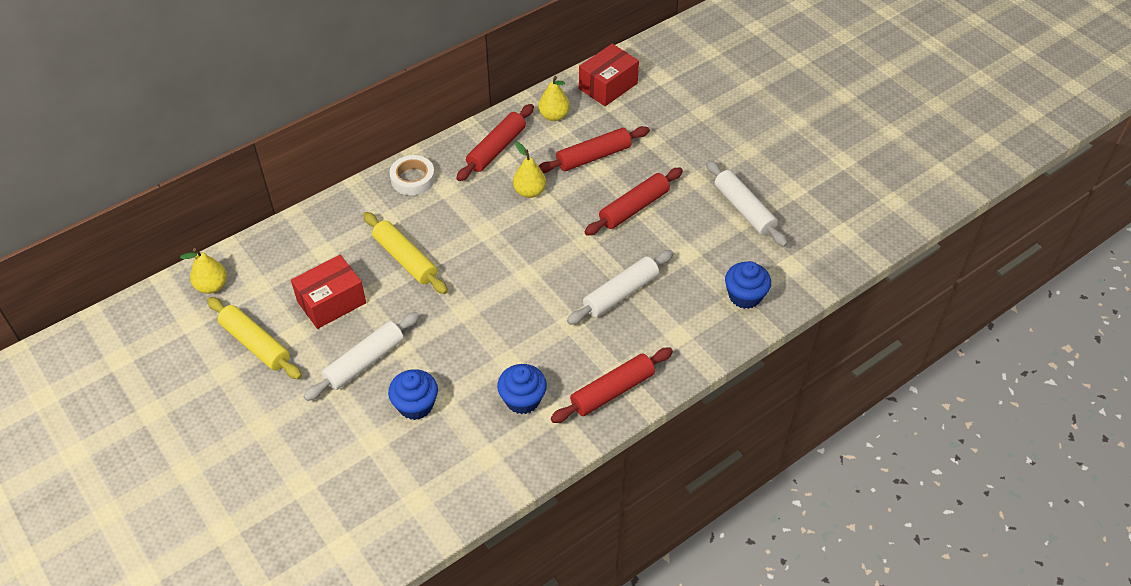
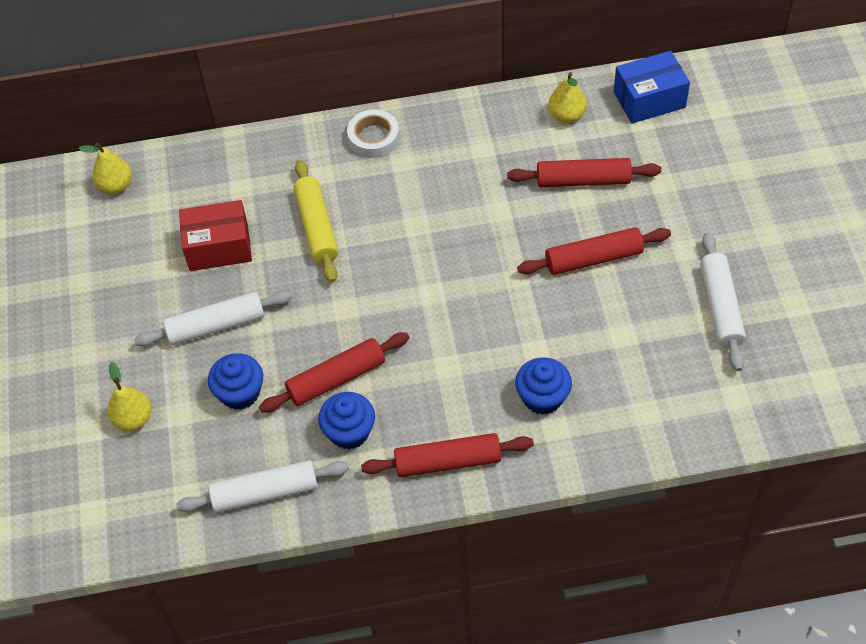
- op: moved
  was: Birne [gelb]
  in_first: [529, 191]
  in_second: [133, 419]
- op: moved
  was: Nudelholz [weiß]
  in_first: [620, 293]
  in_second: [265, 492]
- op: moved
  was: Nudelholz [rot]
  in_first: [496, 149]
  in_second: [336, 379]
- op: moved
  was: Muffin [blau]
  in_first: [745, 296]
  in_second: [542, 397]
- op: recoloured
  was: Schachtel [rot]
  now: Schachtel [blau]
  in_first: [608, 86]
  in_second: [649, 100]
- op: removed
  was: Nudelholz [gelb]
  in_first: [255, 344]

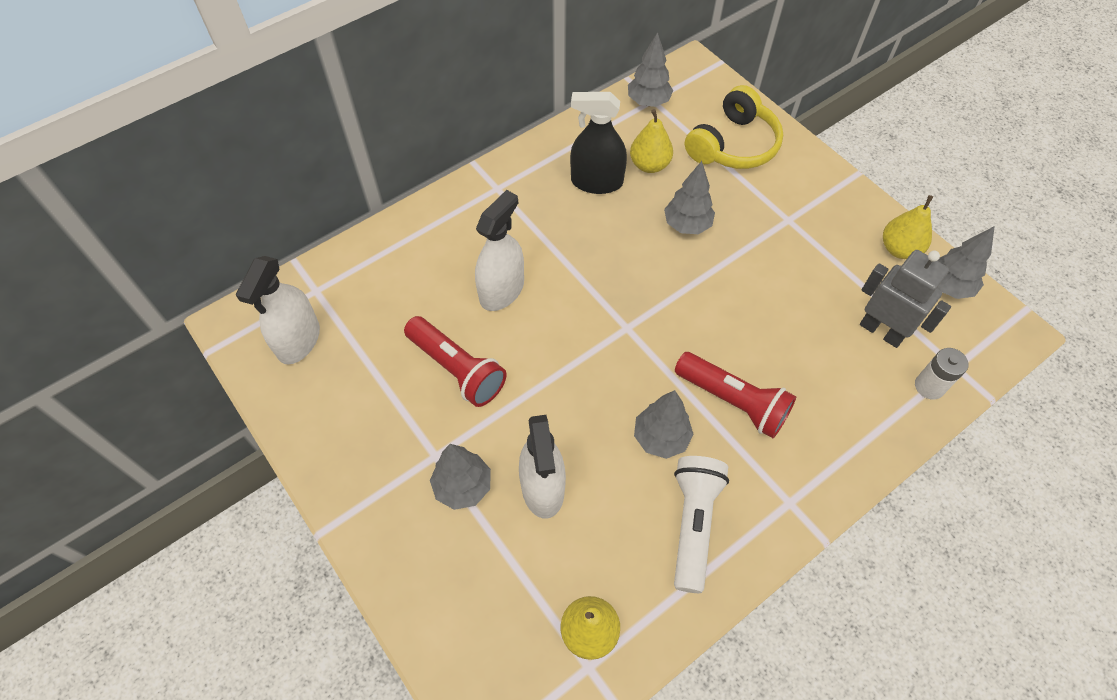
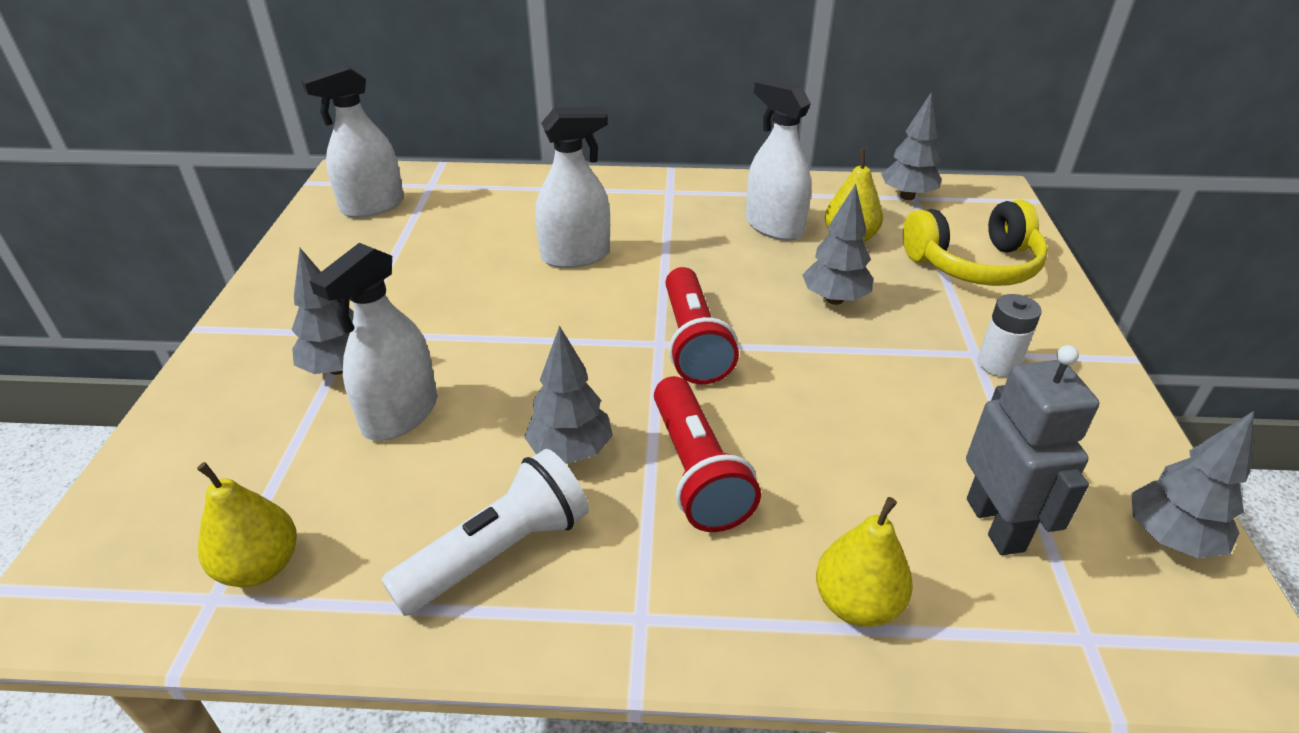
- op: moved
  was: Taschenlampe [rot]
  in_first: [457, 369]
  in_second: [693, 342]
- op: recoloured
  was: Sprühflasche [schwarz]
  now: Sprühflasche [weiß]
  in_first: [596, 182]
  in_second: [774, 227]
- op: moved
  was: Birne [gelb]
  in_first: [899, 249]
  in_second: [857, 603]
- op: moved
  was: Batterie [weiß]
  in_first: [929, 386]
  in_second: [998, 364]

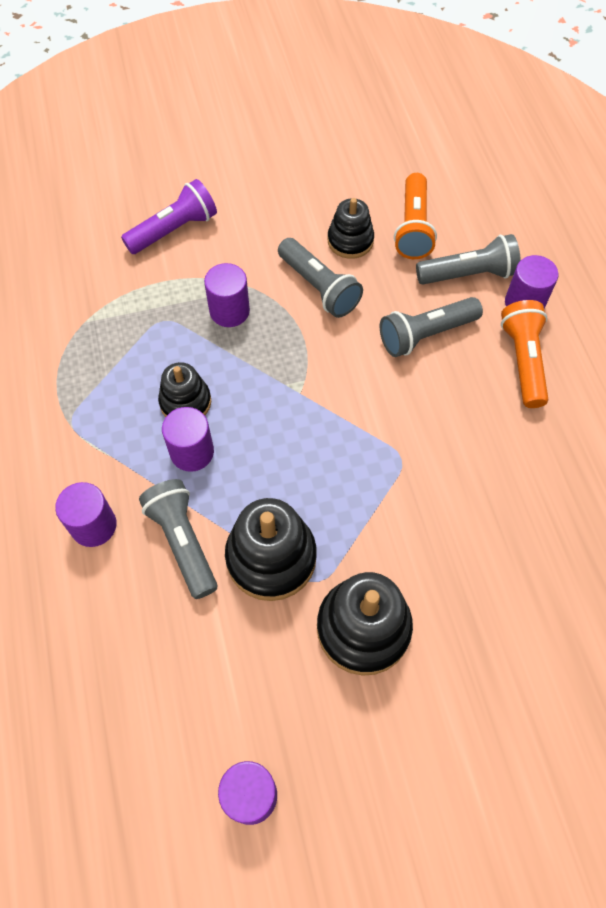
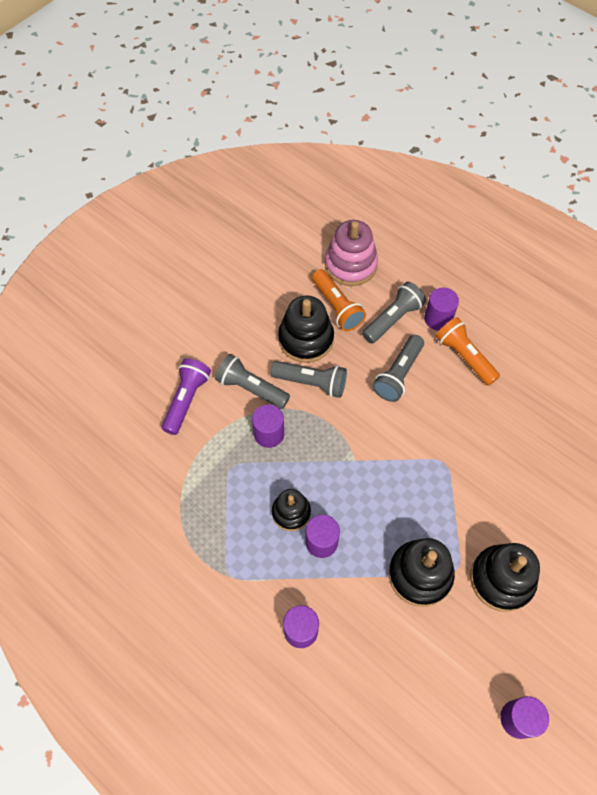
- op: moved
  was: Taschenlampe [grau]
  in_first: [183, 541]
  in_second: [251, 388]
- op: resized
  was: Stapelspielzeug [schwarz]
  in_first: [350, 241]
  in_second: [306, 339]
  ratio: 1.59
- op: added
  now: Stapelspielzeug [rosa]
  in_second: [350, 265]

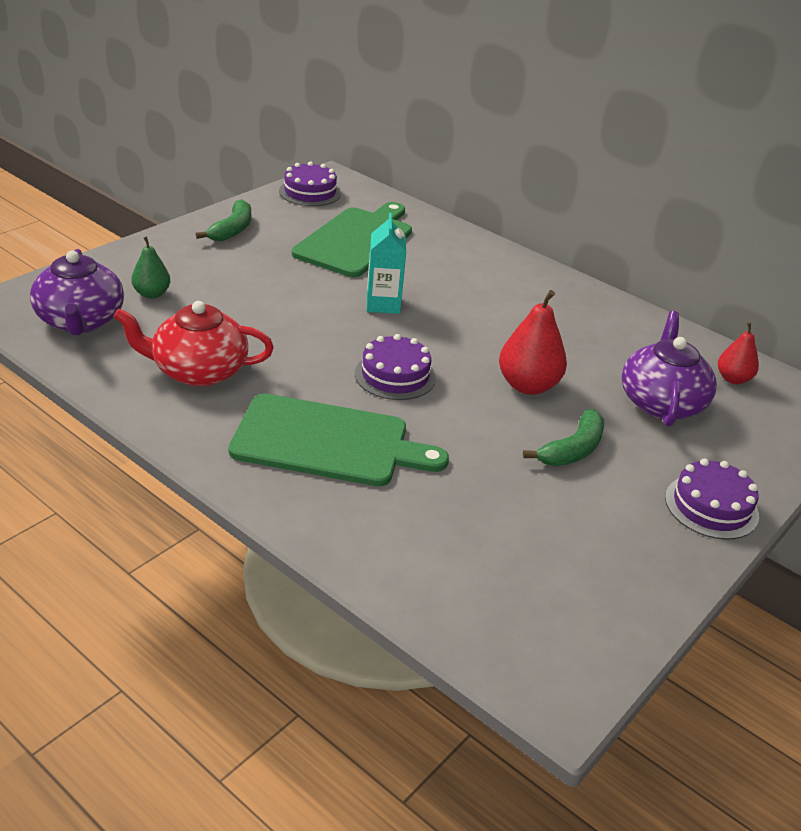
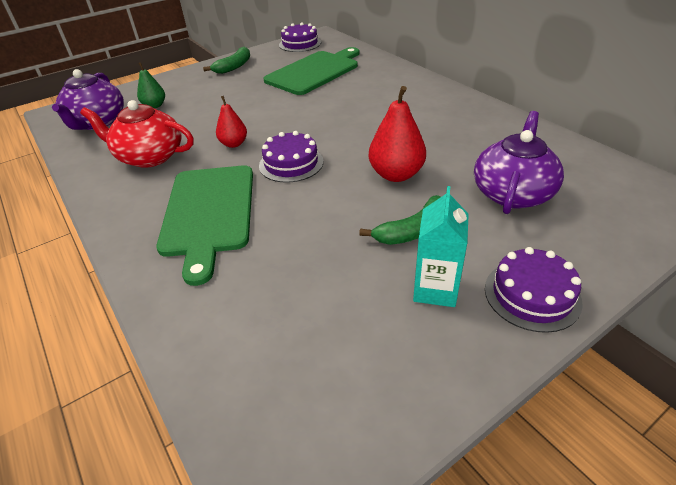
- op: turned
  was: Schneidebrett [grün]
  in_first: [328, 442]
  in_second: [208, 213]
  clockwise: 60
- op: moved
  was: Birne [rot]
  in_first: [733, 379]
  in_second: [234, 144]
- op: moved
  was: Getränkekarton [türkis]
  in_first: [383, 304]
  in_second: [435, 289]

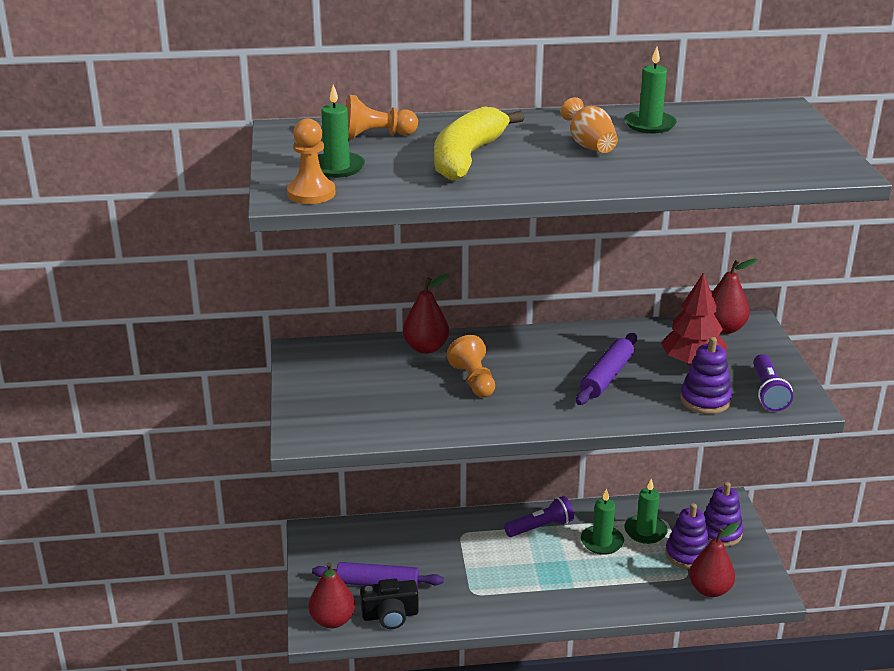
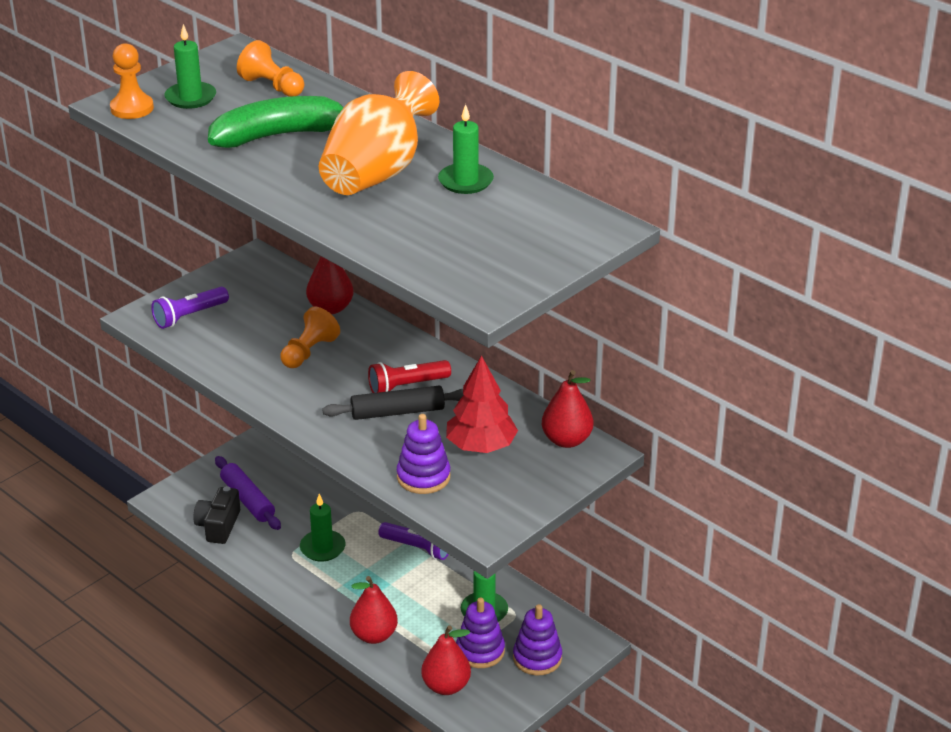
- op: moved
  was: Taschenlampe [lila]
  in_first: [768, 392]
  in_second: [189, 316]
- op: turned
  was: Kamera [schwarz]
  in_first: [390, 615]
  in_second: [218, 526]
  clockwise: 60
- op: recoloured
  was: Banane [gelb]
  now: Banane [grün]
  in_first: [467, 157]
  in_second: [279, 135]
- op: moved
  was: Kerze [grün]
  in_first: [602, 542]
  in_second: [322, 548]
- op: resized
  was: Vase [orange]
  in_first: [589, 146]
  in_second: [377, 173]
  ratio: 1.99
- op: recoloured
  was: Nudelholz [lila]
  now: Nudelholz [schwarz]
  in_first: [607, 377]
  in_second: [398, 412]
- op: moved
  was: Birne [rot]
  in_first: [332, 620]
  in_second: [374, 635]
- op: added
  now: Taschenlampe [rot]
  in_second: [407, 386]

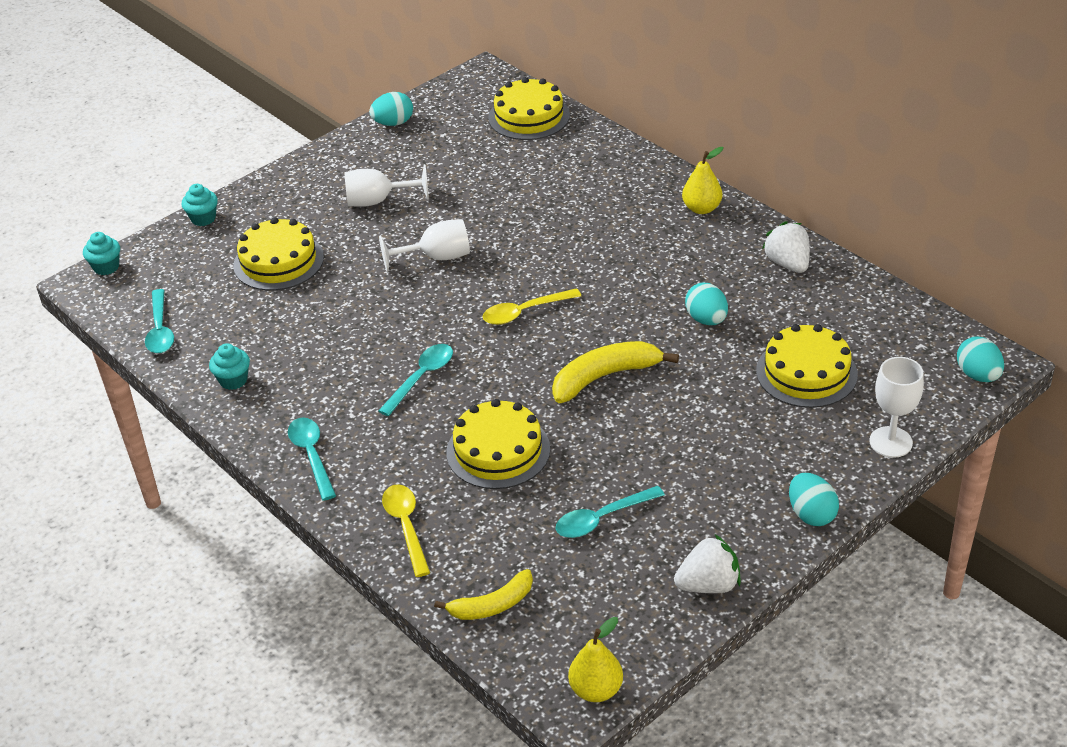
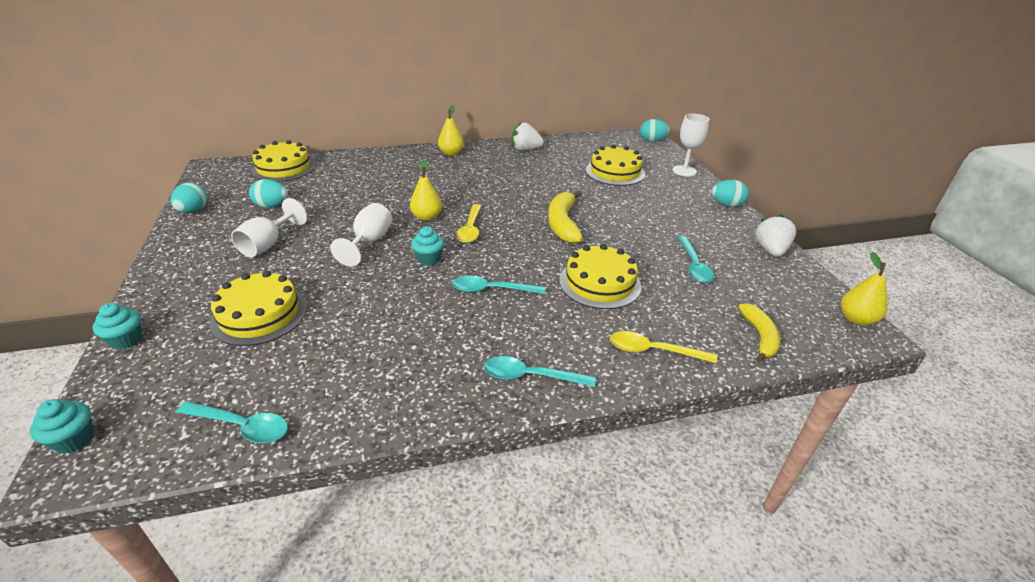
- op: moved
  was: Ei [türkis]
  in_first: [706, 319]
  in_second: [272, 206]
- op: added
  now: Birne [gelb]
  in_second: [427, 217]
- op: moved
  was: Muffin [türkis]
  in_first: [233, 380]
  in_second: [429, 259]
- op: turned
  was: Löffel [türkis]
  in_first: [421, 378]
  in_second: [491, 290]
  clockwise: -60

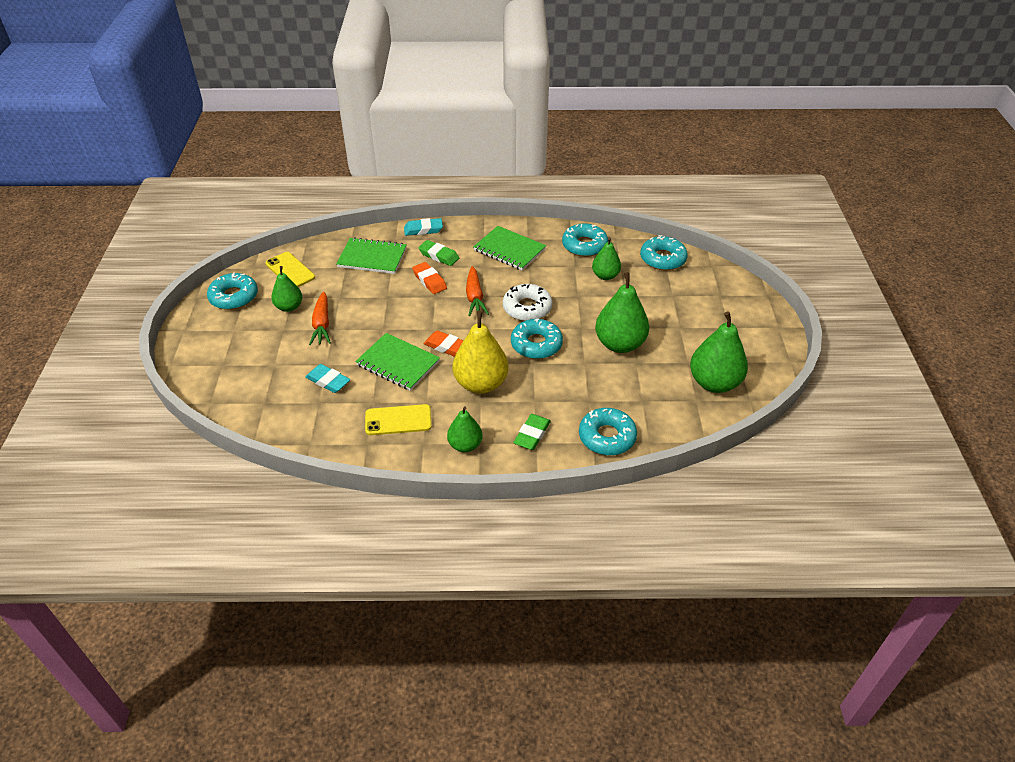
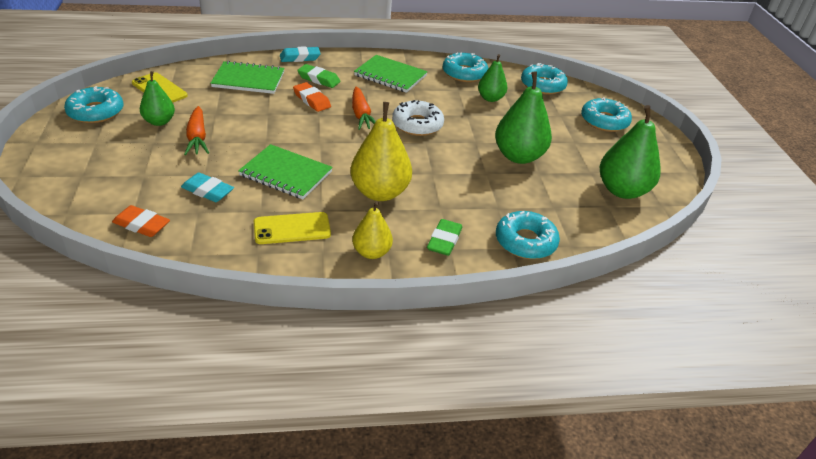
- op: moved
  was: Radiergummi [orange]
  in_first: [446, 346]
  in_second: [141, 225]
- op: recoloured
  was: Birne [grün]
  now: Birne [gelb]
  in_first: [465, 445]
  in_second: [371, 252]
- op: moved
  was: Donut [türkis]
  in_first: [536, 344]
  in_second: [604, 121]

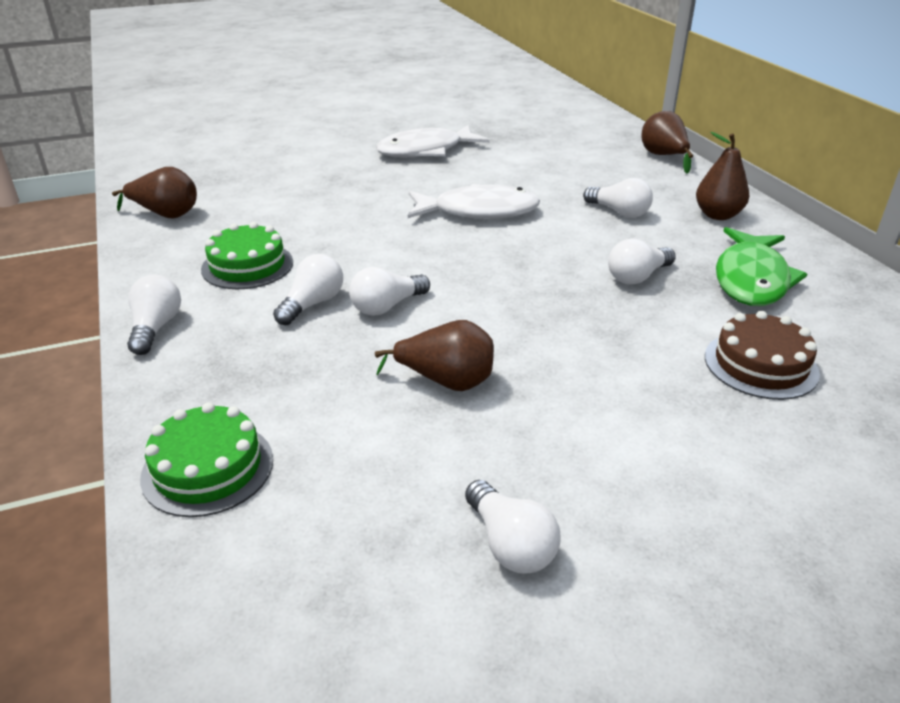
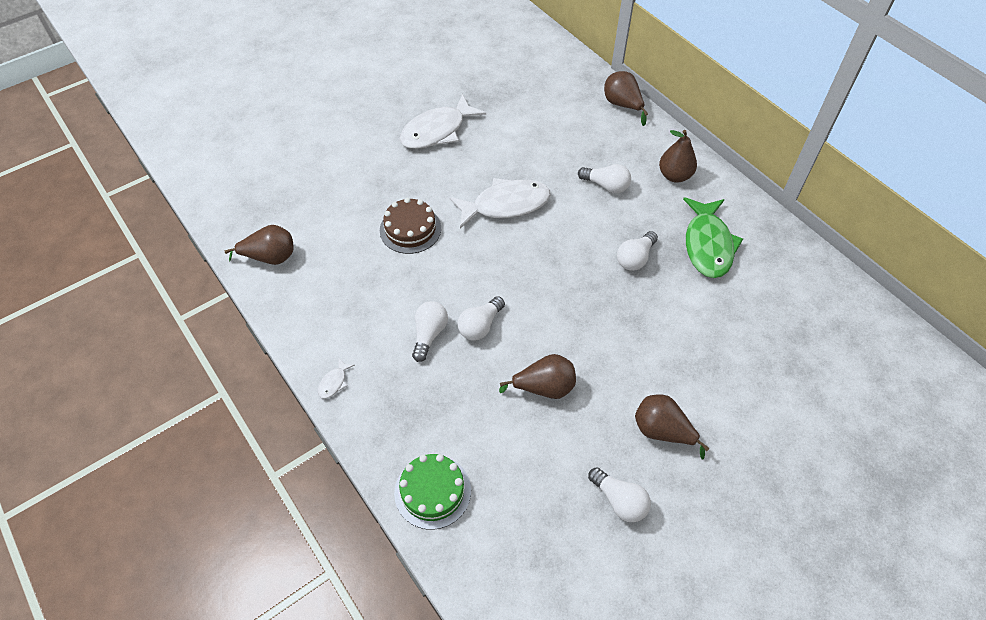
- op: replaced
  was: Glühbirne [weiß]
  now: Fisch [weiß]
  in_first: [155, 328]
  in_second: [334, 382]
- op: moved
  was: Kuchen [braun]
  in_first: [760, 364]
  in_second: [410, 229]
- op: added
  now: Birne [braun]
  in_second: [662, 431]
- op: removed
  was: Kuchen [grün]
  in_first: [247, 265]

